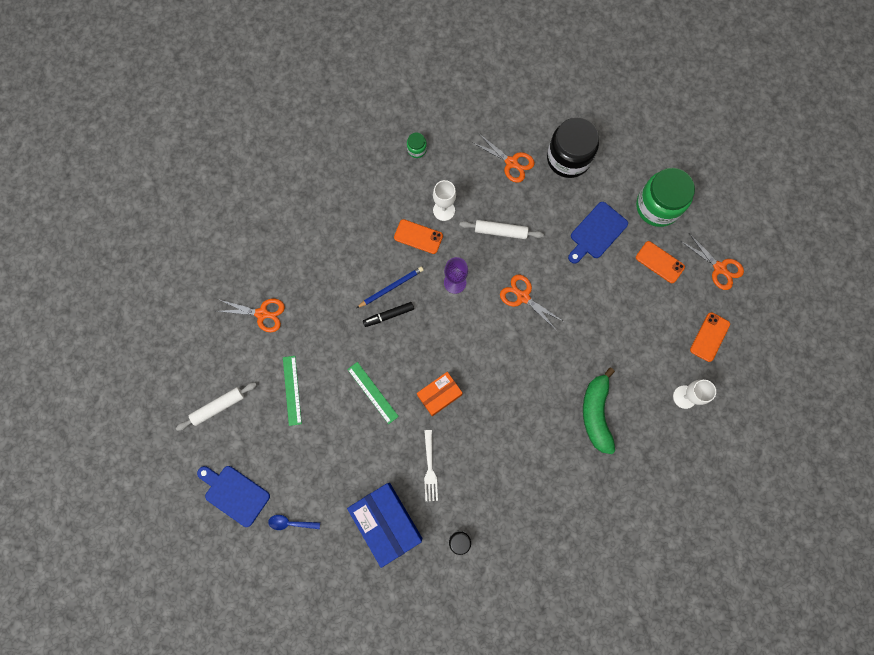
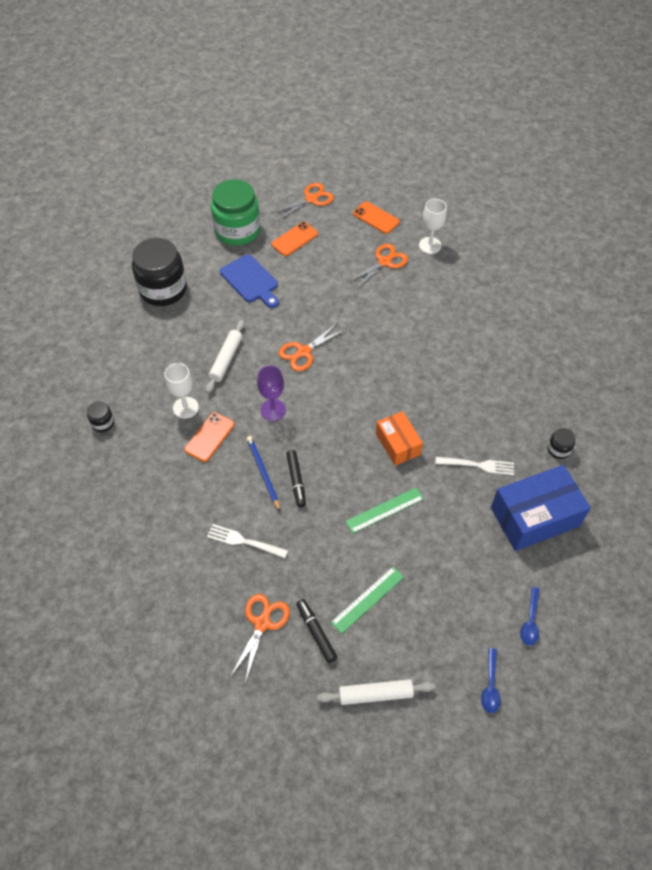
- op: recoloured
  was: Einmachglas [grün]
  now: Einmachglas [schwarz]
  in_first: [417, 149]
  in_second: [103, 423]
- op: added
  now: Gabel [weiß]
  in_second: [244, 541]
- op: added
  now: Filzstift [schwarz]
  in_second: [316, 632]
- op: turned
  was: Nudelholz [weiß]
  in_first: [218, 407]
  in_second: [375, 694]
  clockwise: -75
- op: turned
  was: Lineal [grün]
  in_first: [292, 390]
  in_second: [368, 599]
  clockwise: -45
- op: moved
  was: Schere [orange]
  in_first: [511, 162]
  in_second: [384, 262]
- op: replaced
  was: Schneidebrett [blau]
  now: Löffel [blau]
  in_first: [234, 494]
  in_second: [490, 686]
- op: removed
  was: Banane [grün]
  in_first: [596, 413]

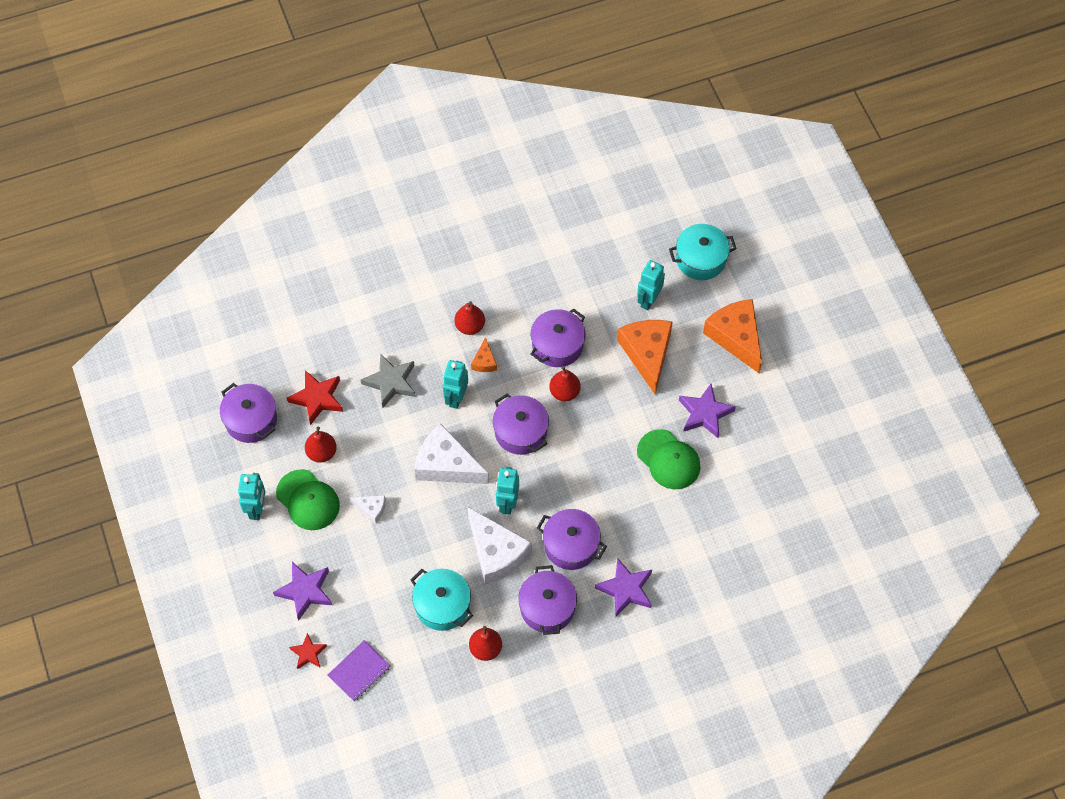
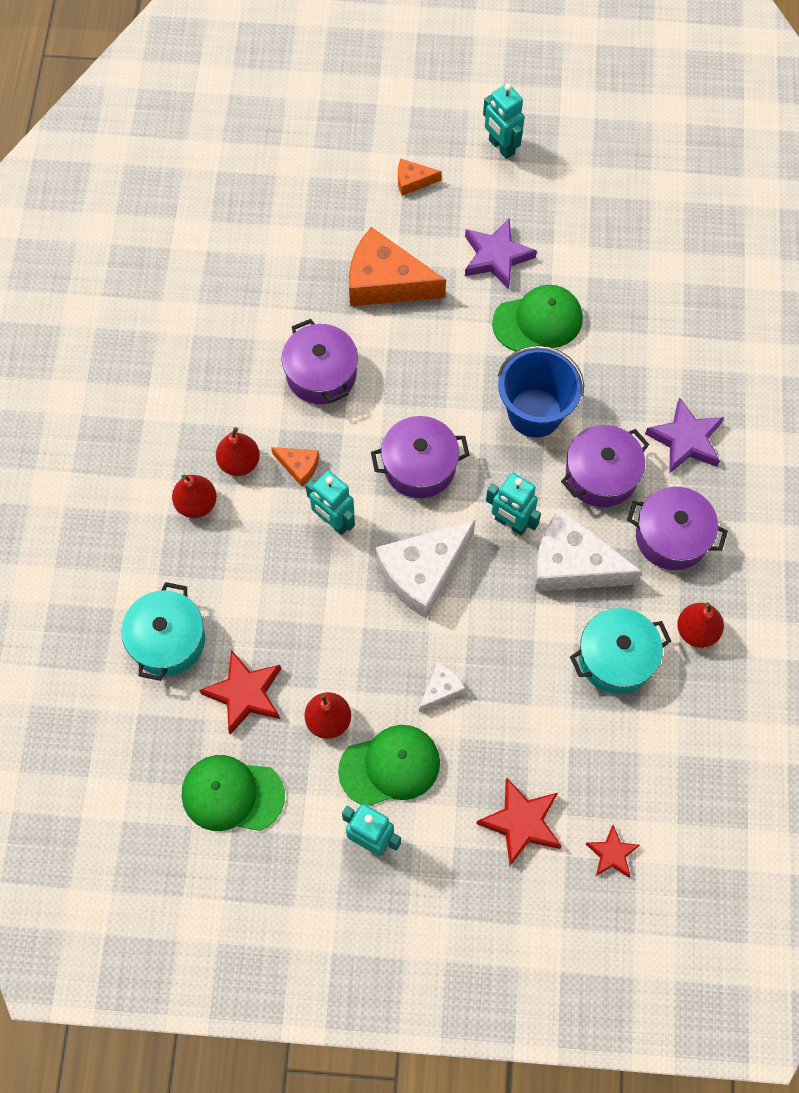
- op: moved
  was: Kochtopf [türkis]
  in_first: [701, 259]
  in_second: [167, 640]
- op: moved
  was: Birne [rot]
  in_first: [564, 392]
  in_second: [196, 504]
- op: replaced
  was: Kochtopf [lila]
  now: Kappe [grün]
  in_first: [251, 420]
  in_second: [232, 794]
- op: resized
  was: Käse [orange]
  in_first: [736, 337]
  in_second: [413, 181]
  ratio: 0.47
- op: recoloured
  was: Stern [lila]
  now: Stern [rot]
  in_first: [305, 591]
  in_second: [521, 823]
- op: moved
  was: Roboter [türkis]
  in_first: [648, 300]
  in_second: [501, 147]
- op: added
  now: Eimer [blau]
  in_second: [535, 413]
- op: turned
  was: Käse [weiß]
  in_first: [496, 552]
  in_second: [572, 564]
  clockwise: -150
- op: removed
  was: Notizbuch [lila]
  in_first: [359, 671]
- op: removed
  was: Stern [grau]
  in_first: [391, 382]

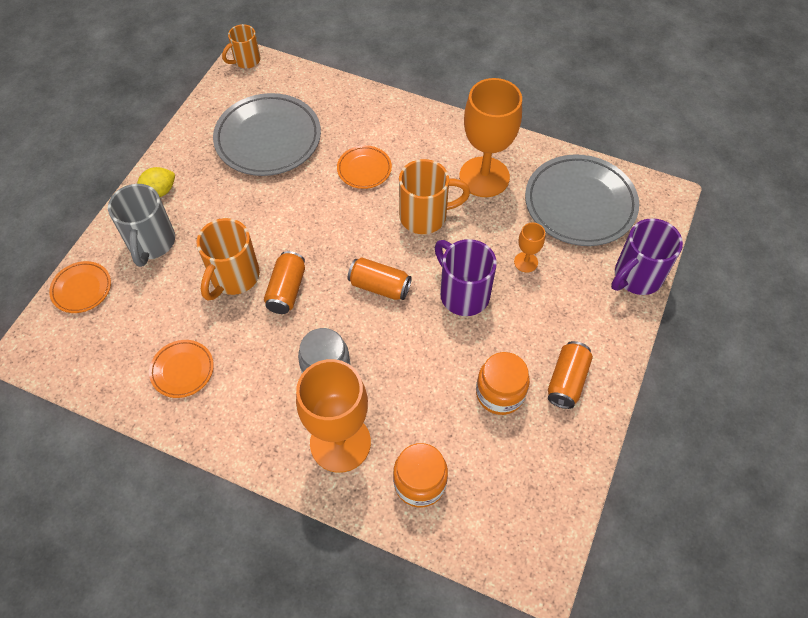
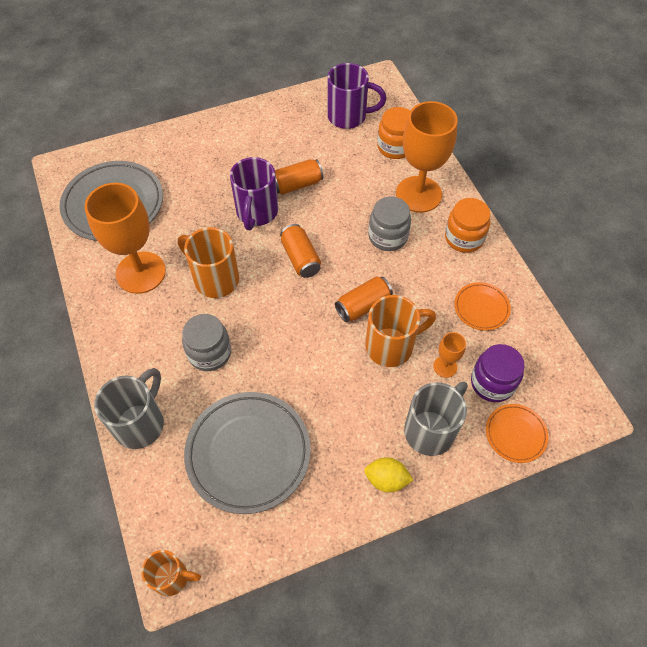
- op: added
  now: Tasse [grau]
  in_second: [140, 423]
- op: replaced
  was: Teller [orange]
  now: Einmachglas [grau]
  in_first: [364, 169]
  in_second: [209, 353]
- op: moved
  was: Dose [orange]
  in_first: [567, 381]
  in_second: [297, 184]
- op: moved
  was: Tasse [lila]
  in_first: [636, 277]
  in_second: [349, 116]
- op: moved
  was: Kelch [orange]
  in_first: [526, 262]
  in_second: [445, 366]
- op: moved
  was: Einmachglas [orange]
  in_first: [500, 393]
  in_second: [464, 238]
- op: added
  now: Einmachglas [lila]
  in_second: [492, 383]

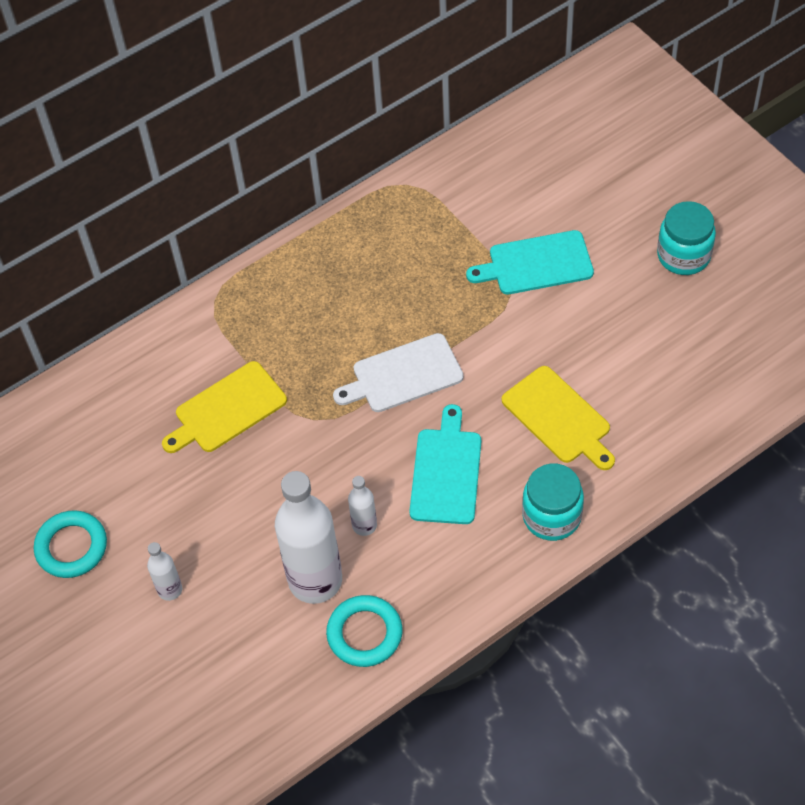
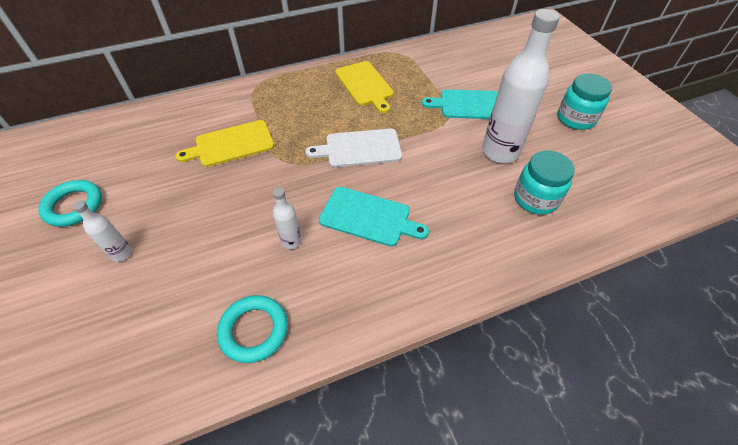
- op: turned
  was: Schneidebrett [türkis]
  in_first: [446, 472]
  in_second: [368, 217]
  clockwise: 90
- op: moved
  was: Schneidebrett [gelb]
  in_first: [559, 418]
  in_second: [365, 85]
- op: moved
  was: Flasche [weiß]
  in_first: [315, 580]
  in_second: [500, 152]
- op: moved
  was: Einmachglas [türkis]
  in_first: [551, 516]
  in_second: [535, 199]

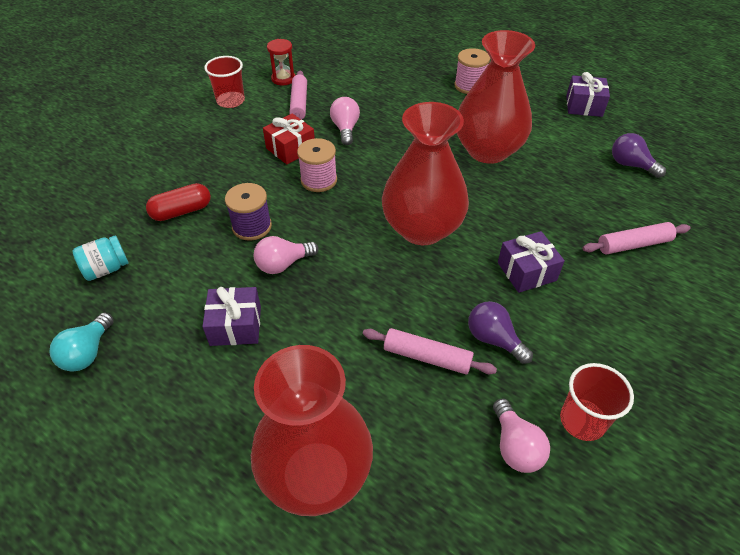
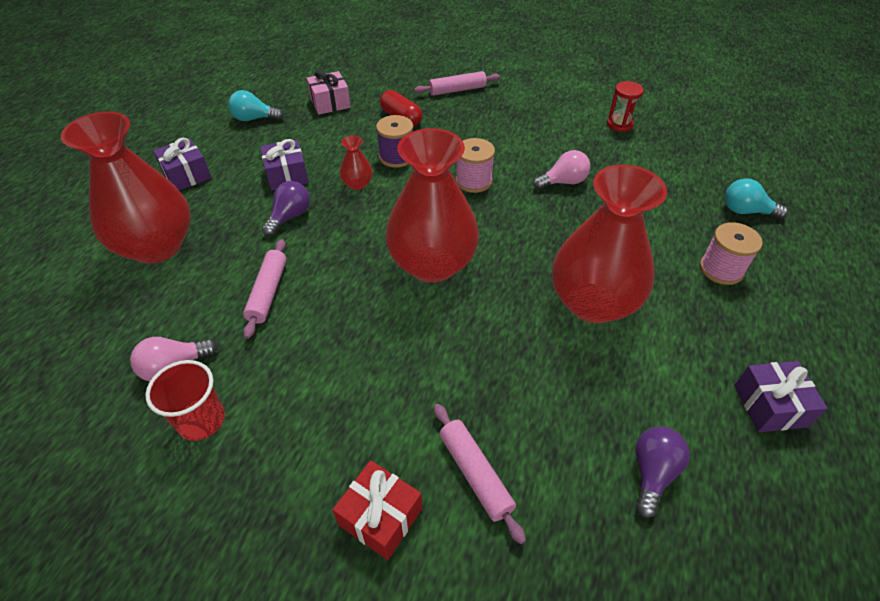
- op: moved
  was: Geschenk [lila]
  in_first: [526, 271]
  in_second: [187, 175]
- op: moved
  was: Glühbirne [lila]
  in_first: [494, 339]
  in_second: [290, 217]
- op: replaced
  was: Einmachglas [türkis]
  now: Geschenk [rosa]
  in_first: [106, 269]
  in_second: [330, 103]
- op: moved
  was: Geschenk [rot]
  in_first: [290, 149]
  in_second: [380, 516]
- op: replaced
  was: Glühbirne [rosa]
  now: Vase [rot]
  in_first: [283, 264]
  in_second: [357, 184]
- op: moved
  was: Nudelholz [rosa]
  in_first: [299, 103]
  in_second: [457, 90]
- op: added
  now: Glühbirne [türkis]
  in_second: [746, 211]
- op: removed
  was: Becher [rot]
  in_first: [230, 101]

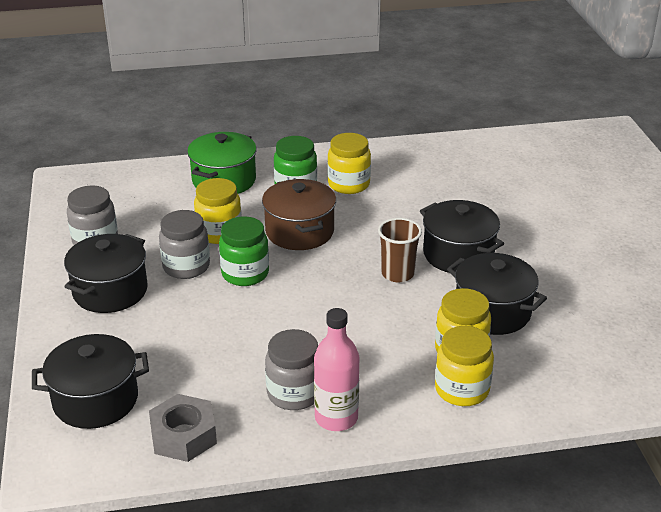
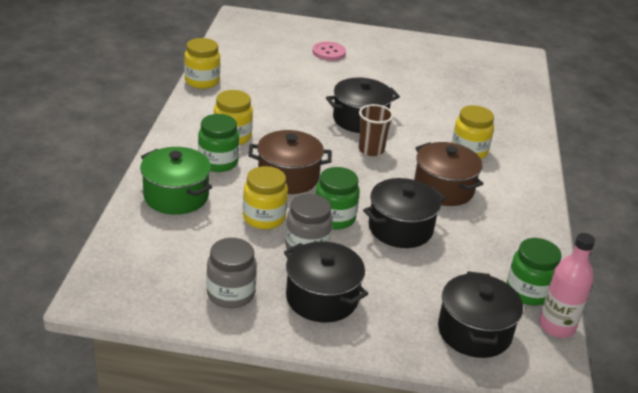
- op: moved
  was: Einmachglas [gelb]
  in_first: [462, 389]
  in_second: [202, 81]
- op: added
  now: Knopf [rosa]
  in_second: [329, 52]
- op: moved
  was: Kochtopf [schwarz]
  in_first: [492, 311]
  in_second: [400, 228]
- op: added
  now: Kochtopf [braun]
  in_second: [443, 189]
- op: replaced
  was: Sechskantmutter [grau]
  now: Einmachglas [grün]
  in_first: [184, 435]
  in_second: [528, 292]
- op: moved
  was: Flasche [rosa]
  in_first: [336, 418]
  in_second: [556, 326]
- op: removed
  was: Einmachglas [grau]
  in_first: [294, 393]

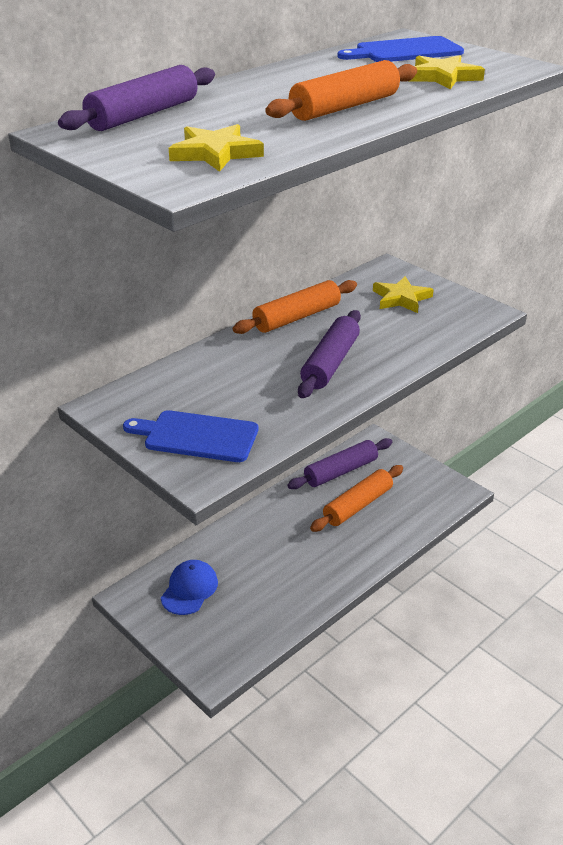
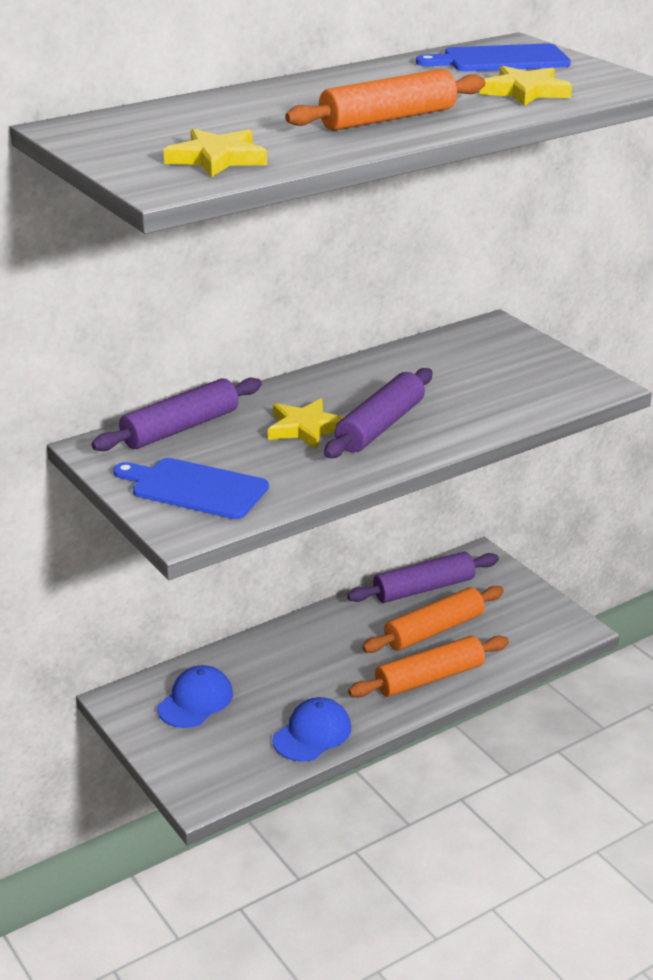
- op: moved
  was: Nudelholz [lila]
  in_first: [143, 115]
  in_second: [180, 428]
- op: moved
  was: Stern [gelb]
  in_first: [401, 298]
  in_second: [305, 428]
- op: added
  now: Kappe [blau]
  in_second: [312, 734]
- op: moved
  was: Nudelholz [orange]
  in_first: [297, 317]
  in_second: [429, 678]

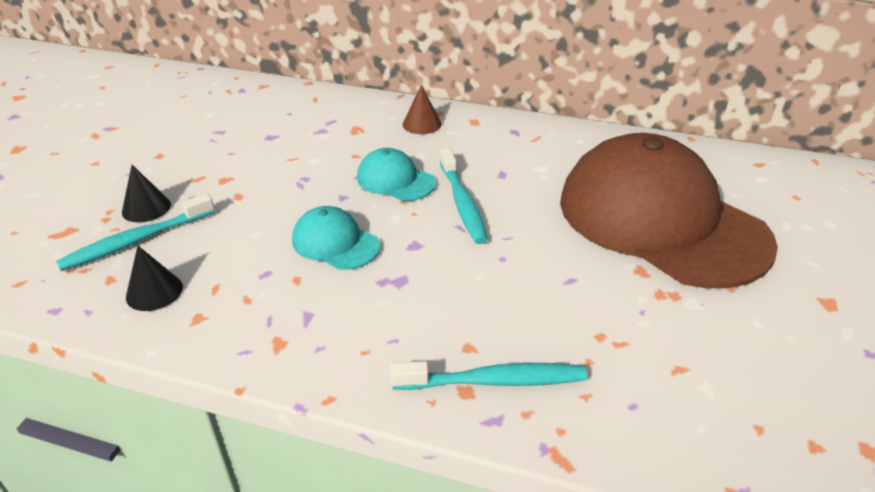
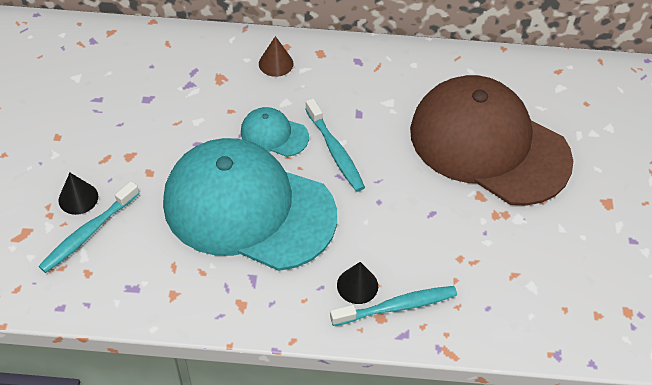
- op: resized
  was: Kappe [türkis]
  in_first: [335, 243]
  in_second: [248, 208]
  ratio: 2.4
- op: moved
  was: Kegel [schwarz]
  in_first: [154, 291]
  in_second: [357, 285]

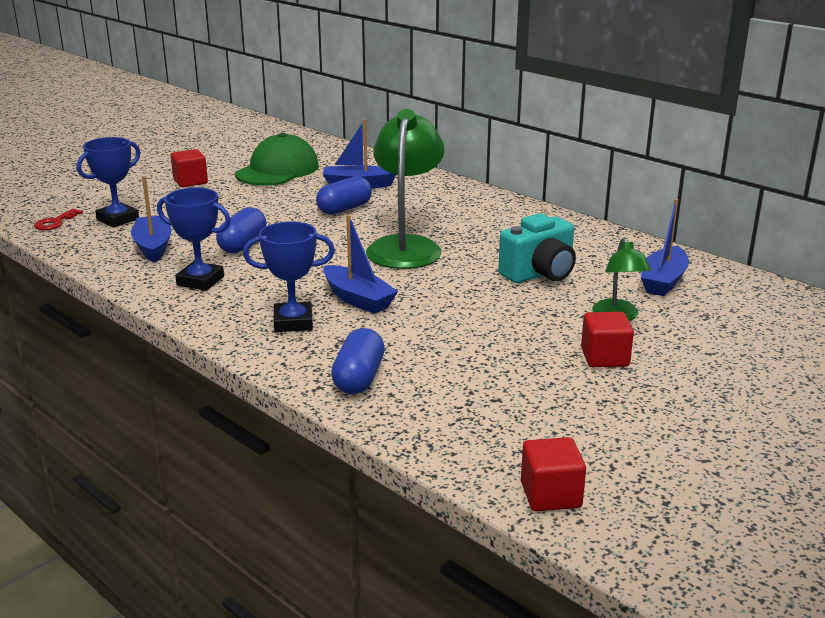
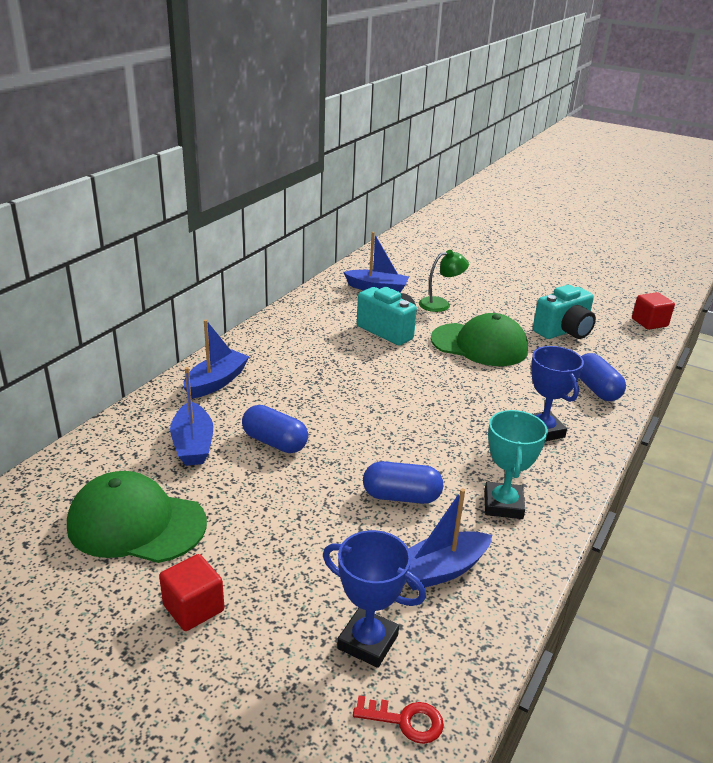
- op: moved
  was: Boot [blau]
  in_first: [358, 299]
  in_second: [216, 382]
- op: added
  now: Kappe [grün]
  in_second: [479, 345]
- op: recoloured
  was: Pokal [blau]
  now: Pokal [türkis]
  in_first: [200, 281]
  in_second: [503, 505]
- op: added
  now: Kamera [türkis]
  in_second: [563, 332]
- op: turned
  was: Kapsel [blau]
  in_first: [359, 378]
  in_second: [596, 389]
  clockwise: 75
- op: removed
  was: Lampe [grün]
  in_first: [406, 246]
- op: removed
  was: Kubus [rot]
  in_first: [604, 357]

